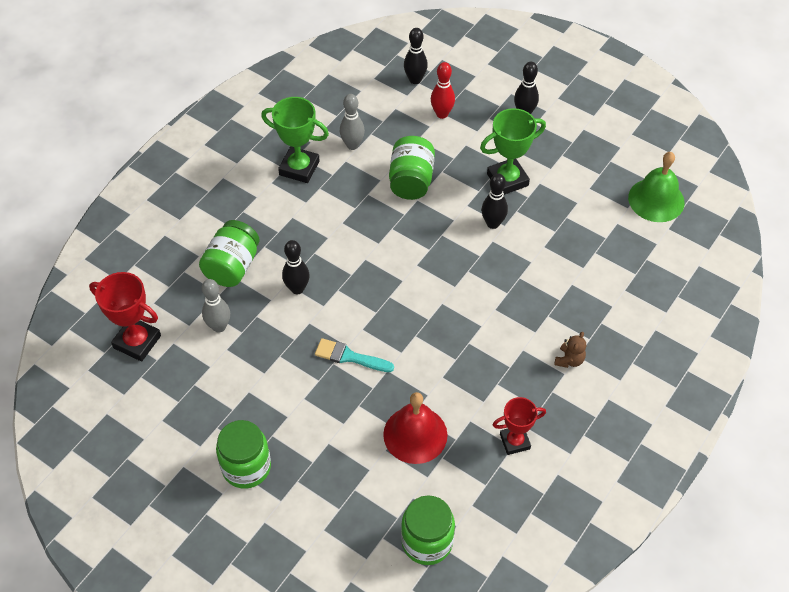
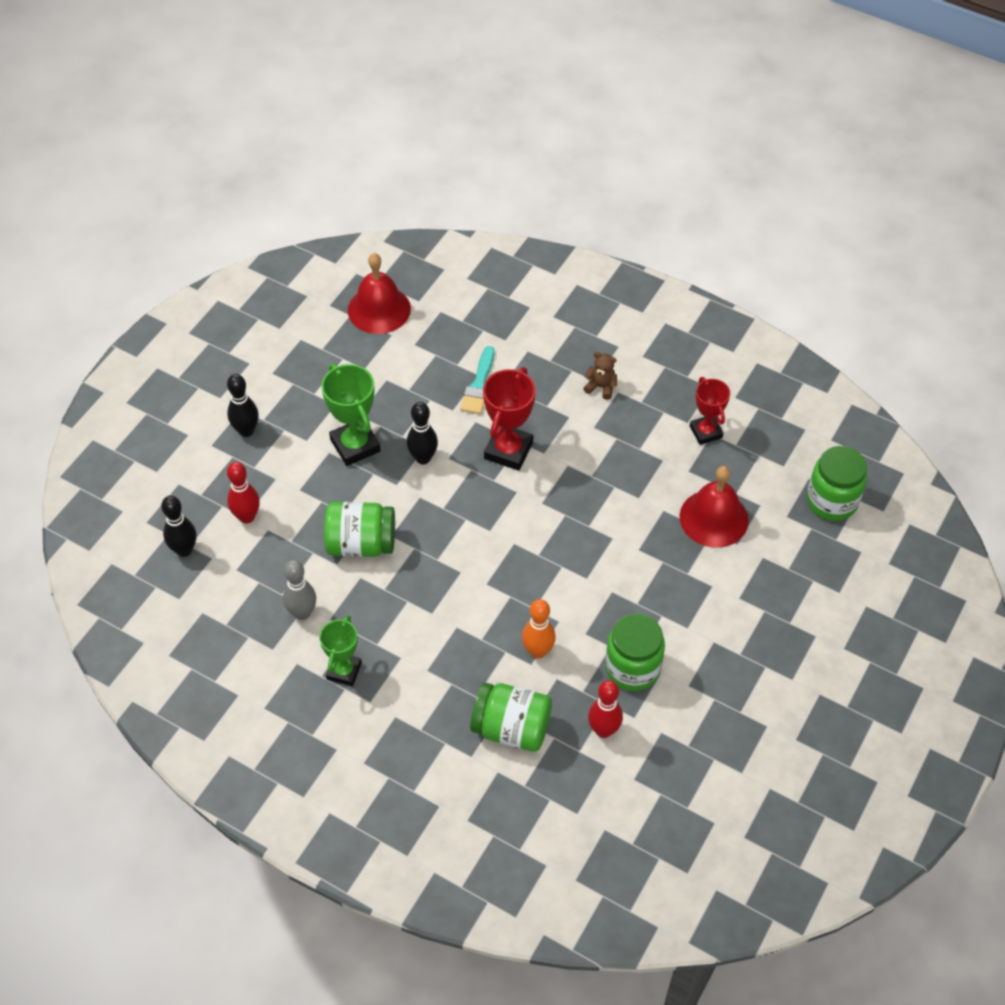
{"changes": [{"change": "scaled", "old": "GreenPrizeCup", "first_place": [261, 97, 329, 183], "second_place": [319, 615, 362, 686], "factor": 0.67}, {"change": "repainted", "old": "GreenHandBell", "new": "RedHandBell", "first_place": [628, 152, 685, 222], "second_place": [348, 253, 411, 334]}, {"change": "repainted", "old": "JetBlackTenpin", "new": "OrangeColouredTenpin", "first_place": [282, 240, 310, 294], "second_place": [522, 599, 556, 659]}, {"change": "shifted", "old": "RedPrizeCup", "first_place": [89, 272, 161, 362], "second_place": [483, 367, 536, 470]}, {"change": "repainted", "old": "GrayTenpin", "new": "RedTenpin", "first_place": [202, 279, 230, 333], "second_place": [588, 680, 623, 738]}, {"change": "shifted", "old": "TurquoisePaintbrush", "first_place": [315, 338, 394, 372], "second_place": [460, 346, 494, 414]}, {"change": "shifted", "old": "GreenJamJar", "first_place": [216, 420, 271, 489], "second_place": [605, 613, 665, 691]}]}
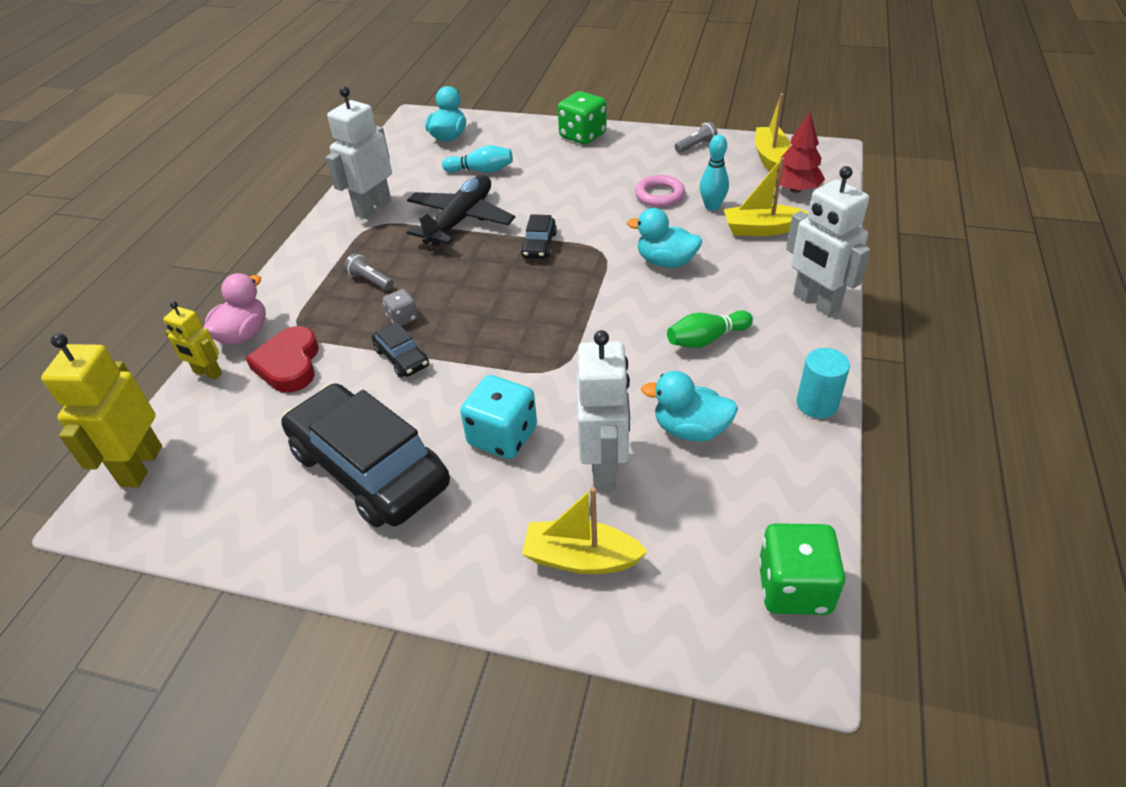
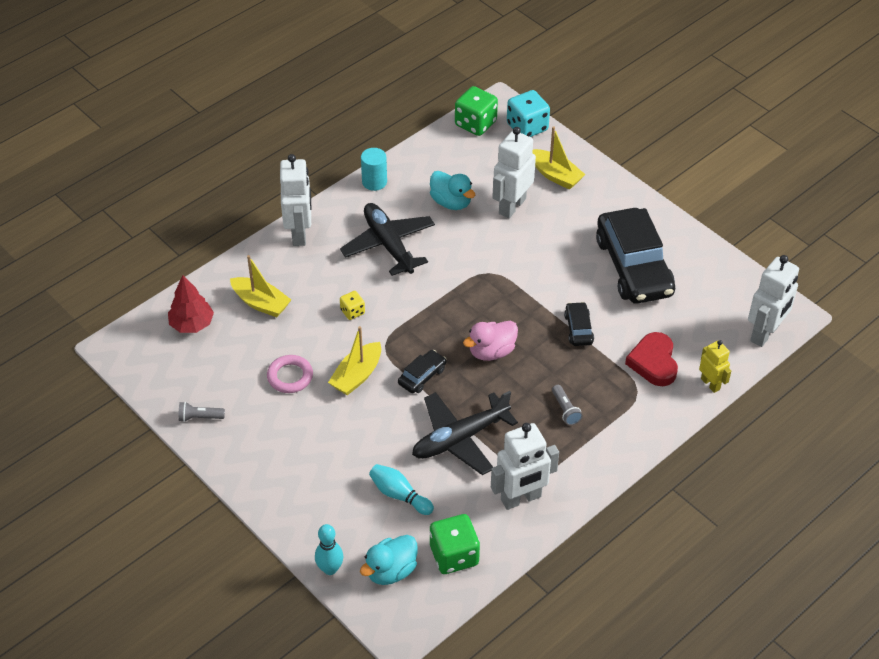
{"changes": [{"change": "shifted", "old": "GreenDice", "first_place": [558, 91, 607, 145], "second_place": [430, 514, 480, 574]}, {"change": "shifted", "old": "YellowSailboat", "first_place": [755, 93, 791, 171], "second_place": [328, 326, 381, 395]}, {"change": "shifted", "old": "TurquoiseTenpin", "first_place": [700, 135, 729, 211], "second_place": [315, 524, 343, 575]}, {"change": "swapped", "old": "TurquoiseDuck", "new": "YellowDice", "first_place": [627, 208, 702, 268], "second_place": [340, 291, 365, 320]}, {"change": "shifted", "old": "RosyDuck", "first_place": [203, 273, 266, 345], "second_place": [463, 321, 518, 361]}, {"change": "gone", "old": "GrayDice", "first_place": [382, 289, 418, 326]}, {"change": "swapped", "old": "GreenTenpin", "new": "JetBlackAeroplane", "first_place": [667, 310, 753, 348], "second_place": [340, 203, 435, 276]}, {"change": "rotated", "old": "RedHeartShape", "first_place": [246, 326, 319, 393], "second_place": [625, 332, 678, 386], "degrees": 150}, {"change": "repainted", "old": "YellowToyRobot", "new": "SnowWhiteToyRobot", "first_place": [41, 333, 162, 487], "second_place": [748, 255, 799, 347]}, {"change": "shifted", "old": "TurquoiseDice", "first_place": [460, 375, 537, 459], "second_place": [507, 90, 550, 137]}]}
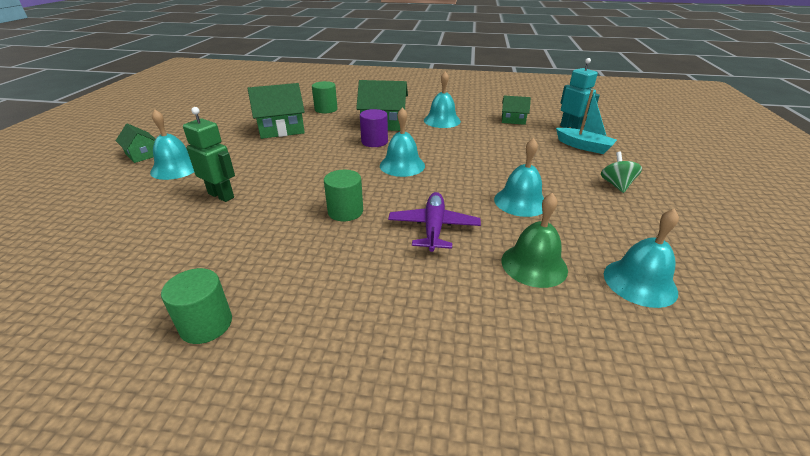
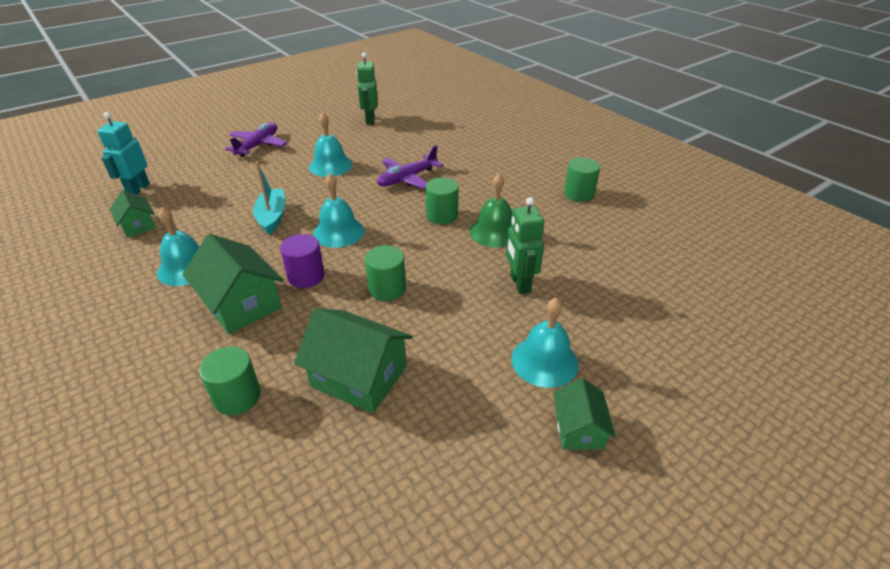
{"changes": [{"change": "shifted", "old": "TurquoiseSailboat", "first_place": [556, 89, 617, 154], "second_place": [253, 162, 285, 235]}, {"change": "swapped", "old": "GreenToyTop", "new": "RoyalPurpleAeroplane", "first_place": [601, 152, 642, 193], "second_place": [225, 122, 287, 157]}, {"change": "shifted", "old": "GreenHandBell", "first_place": [502, 193, 568, 288], "second_place": [469, 174, 512, 248]}, {"change": "swapped", "old": "TurquoiseHandBell", "new": "GreenToyRobot", "first_place": [604, 209, 679, 308], "second_place": [356, 52, 378, 125]}, {"change": "new", "new": "GreenCylinder", "second_place": [365, 245, 406, 301]}]}
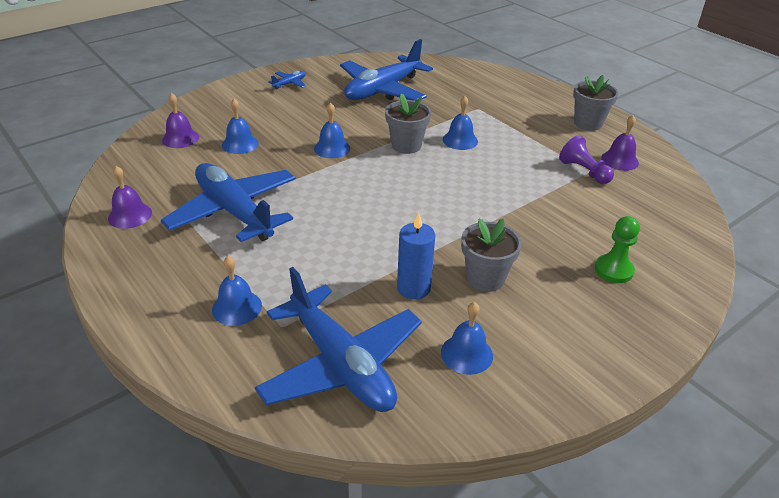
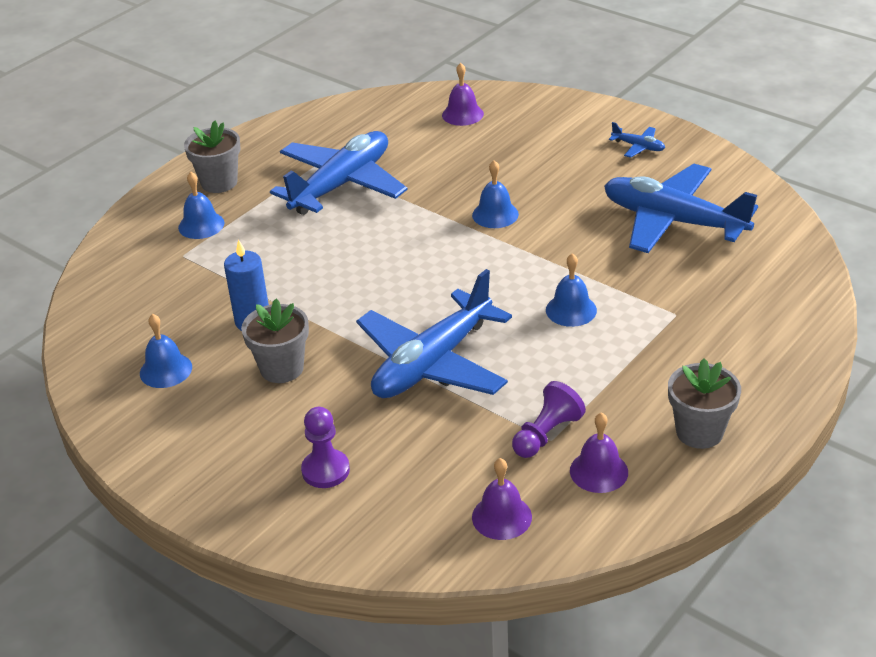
{"changes": [{"change": "shifted", "old": "GrayPottedPlant", "first_place": [385, 94, 431, 154], "second_place": [184, 121, 241, 193]}, {"change": "gone", "old": "RoyalBlueHandBell", "first_place": [222, 99, 259, 154]}, {"change": "shifted", "old": "RoyalPurpleHandBell", "first_place": [108, 166, 152, 229], "second_place": [472, 458, 532, 540]}, {"change": "repainted", "old": "GreenPawn", "new": "RoyalPurplePawn", "first_place": [595, 216, 640, 283], "second_place": [301, 407, 350, 488]}, {"change": "shifted", "old": "RoyalBlueAeroplane", "first_place": [255, 267, 422, 412], "second_place": [356, 269, 512, 398]}]}
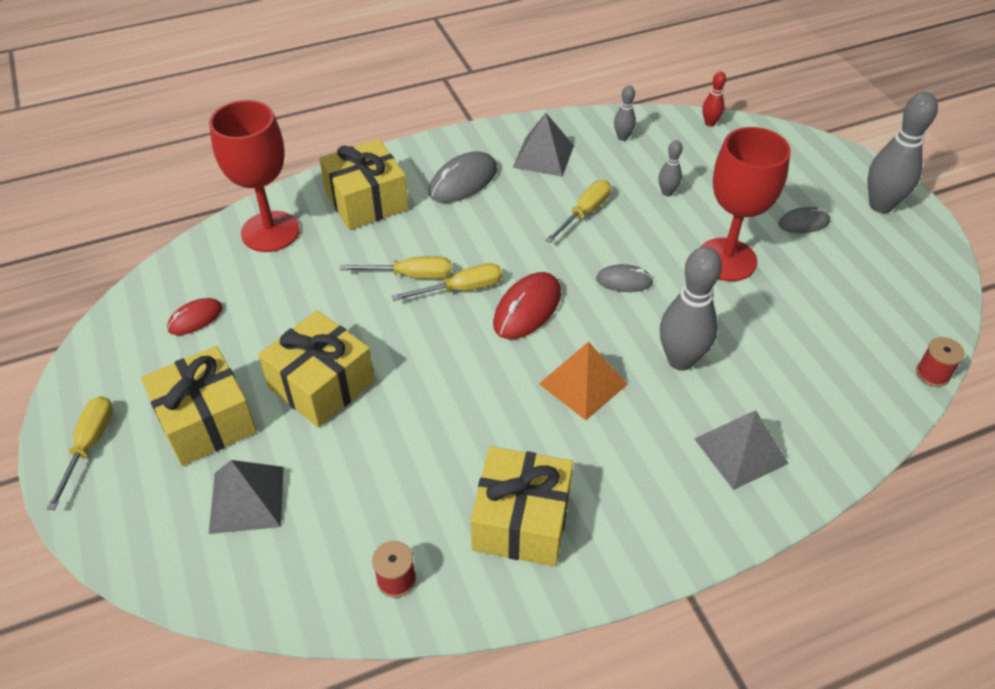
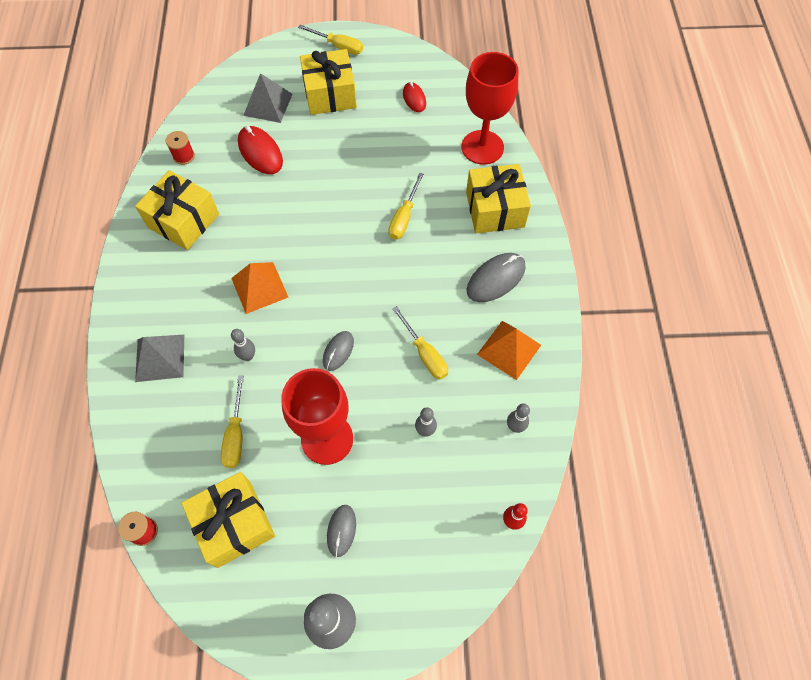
{"changes": [{"change": "repainted", "old": "GrayPyramidShape", "new": "OrangeColouredPyramidShape", "first_place": [513, 113, 574, 177], "second_place": [477, 321, 541, 380]}, {"change": "rotated", "old": "GrayComputerMouse", "first_place": [429, 151, 497, 203], "second_place": [467, 253, 526, 302], "degrees": 75}, {"change": "scaled", "old": "GrayTenpin", "first_place": [660, 247, 722, 371], "second_place": [231, 329, 255, 361], "factor": 0.49}, {"change": "shifted", "old": "YellowFlatScrewdriver", "first_place": [392, 263, 502, 301], "second_place": [221, 375, 244, 468]}, {"change": "shifted", "old": "RedComputerMouse", "first_place": [493, 272, 561, 339], "second_place": [238, 126, 283, 174]}, {"change": "shifted", "old": "YellowGift", "first_place": [258, 310, 375, 428], "second_place": [181, 472, 275, 568]}]}
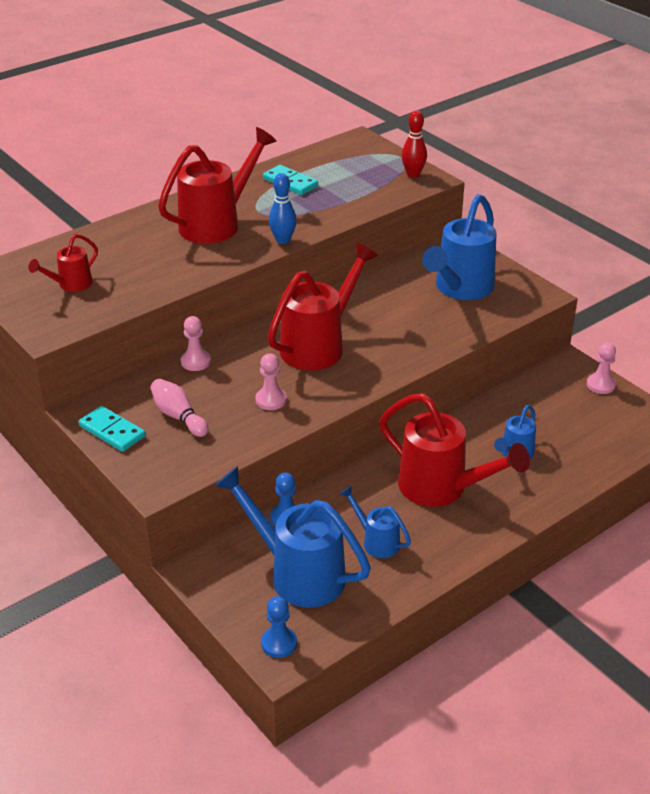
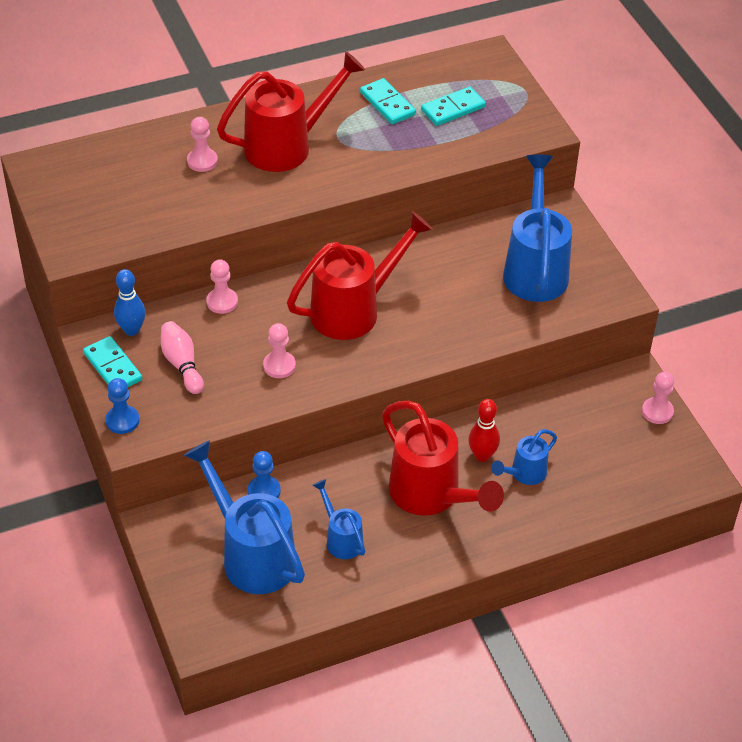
{"changes": [{"change": "shifted", "old": "RedTenpin", "first_place": [402, 111, 427, 178], "second_place": [468, 399, 500, 462]}, {"change": "shifted", "old": "RoyalBlueTenpin", "first_place": [269, 173, 297, 244], "second_place": [114, 269, 146, 336]}, {"change": "rotated", "old": "RoyalBlueWateringCan", "first_place": [422, 194, 496, 300], "second_place": [503, 155, 572, 302], "degrees": 135}, {"change": "gone", "old": "RedWateringCan", "first_place": [28, 234, 98, 292]}, {"change": "shifted", "old": "RoyalBluePawn", "first_place": [261, 596, 297, 658], "second_place": [105, 378, 139, 434]}, {"change": "new", "new": "TurquoiseDominoPiece", "second_place": [421, 87, 486, 126]}, {"change": "new", "new": "RosyPawn", "second_place": [187, 117, 218, 172]}]}
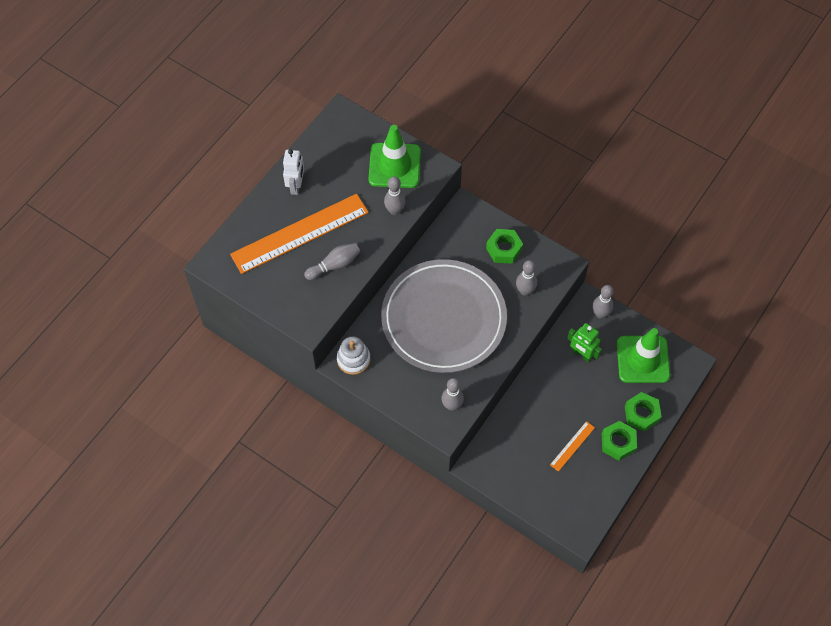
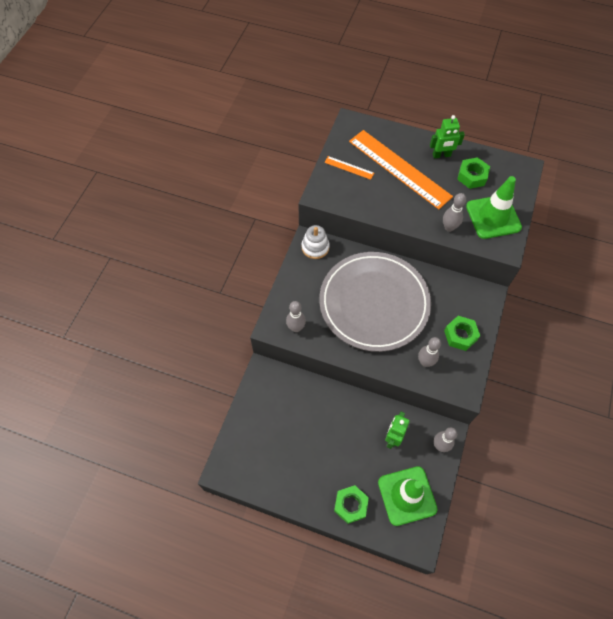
{"changes": [{"change": "repainted", "old": "SnowWhiteToyRobot", "new": "GreenToyRobot", "first_place": [283, 149, 304, 195], "second_place": [430, 115, 465, 159]}, {"change": "gone", "old": "GrayTenpin", "first_place": [304, 243, 360, 280]}, {"change": "shifted", "old": "OrangeColouredStraightedge", "first_place": [550, 421, 595, 472], "second_place": [324, 156, 374, 180]}, {"change": "shifted", "old": "GreenHexagonNut", "first_place": [602, 421, 637, 461], "second_place": [457, 157, 490, 189]}]}
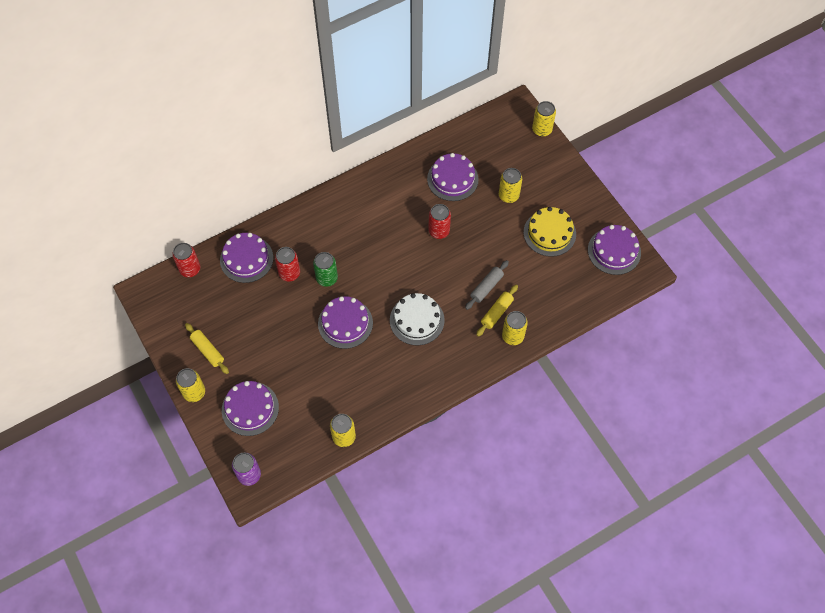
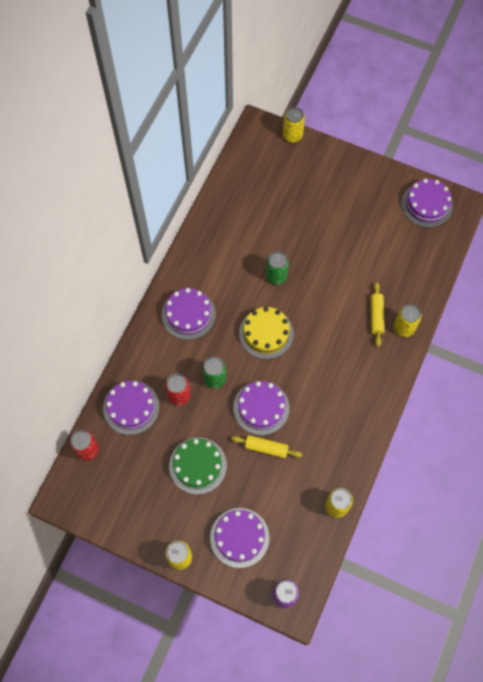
{"changes": [{"change": "shifted", "old": "RoyalPurpleCake", "first_place": [427, 153, 478, 201], "second_place": [162, 288, 216, 340]}, {"change": "gone", "old": "YellowCan", "first_place": [499, 168, 522, 203]}, {"change": "repainted", "old": "RedCan", "new": "GreenCan", "first_place": [428, 204, 451, 239], "second_place": [266, 251, 289, 285]}, {"change": "shifted", "old": "YellowCake", "first_place": [523, 207, 576, 257], "second_place": [239, 307, 294, 359]}, {"change": "gone", "old": "GrayRollingPin", "first_place": [465, 260, 509, 310]}, {"change": "gone", "old": "SnowWhiteCake", "first_place": [390, 293, 445, 346]}, {"change": "shifted", "old": "YellowRollingPin", "first_place": [185, 323, 229, 374], "second_place": [231, 435, 302, 458]}, {"change": "new", "new": "GreenCake", "second_place": [169, 438, 227, 494]}]}
